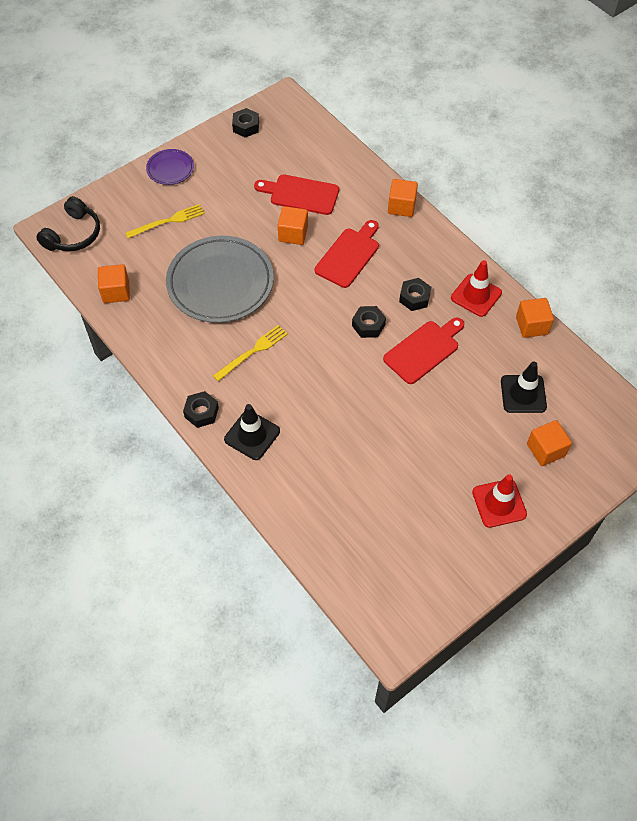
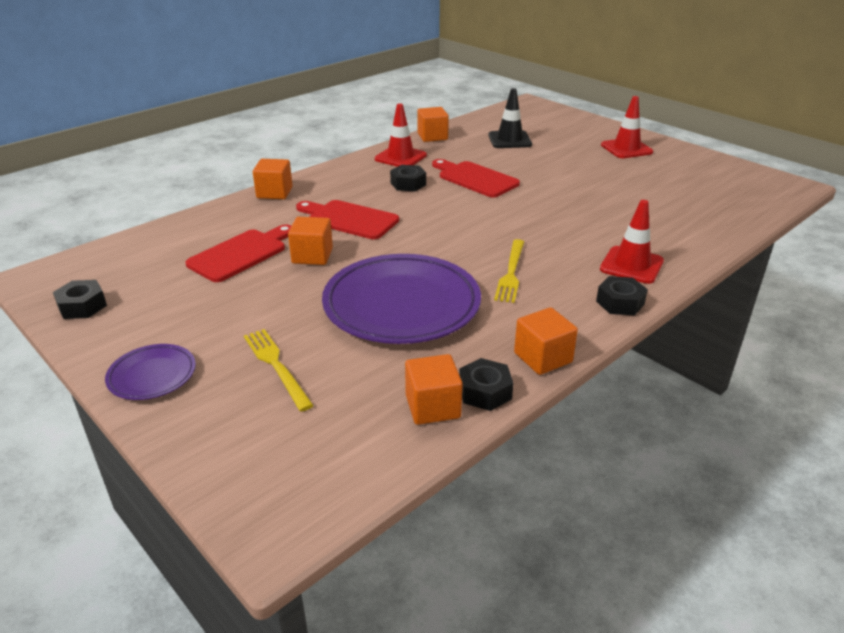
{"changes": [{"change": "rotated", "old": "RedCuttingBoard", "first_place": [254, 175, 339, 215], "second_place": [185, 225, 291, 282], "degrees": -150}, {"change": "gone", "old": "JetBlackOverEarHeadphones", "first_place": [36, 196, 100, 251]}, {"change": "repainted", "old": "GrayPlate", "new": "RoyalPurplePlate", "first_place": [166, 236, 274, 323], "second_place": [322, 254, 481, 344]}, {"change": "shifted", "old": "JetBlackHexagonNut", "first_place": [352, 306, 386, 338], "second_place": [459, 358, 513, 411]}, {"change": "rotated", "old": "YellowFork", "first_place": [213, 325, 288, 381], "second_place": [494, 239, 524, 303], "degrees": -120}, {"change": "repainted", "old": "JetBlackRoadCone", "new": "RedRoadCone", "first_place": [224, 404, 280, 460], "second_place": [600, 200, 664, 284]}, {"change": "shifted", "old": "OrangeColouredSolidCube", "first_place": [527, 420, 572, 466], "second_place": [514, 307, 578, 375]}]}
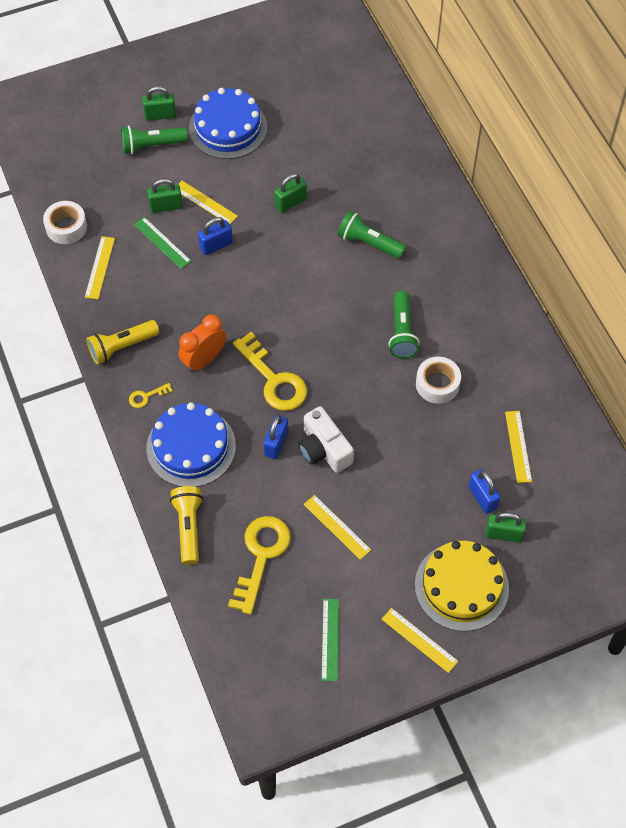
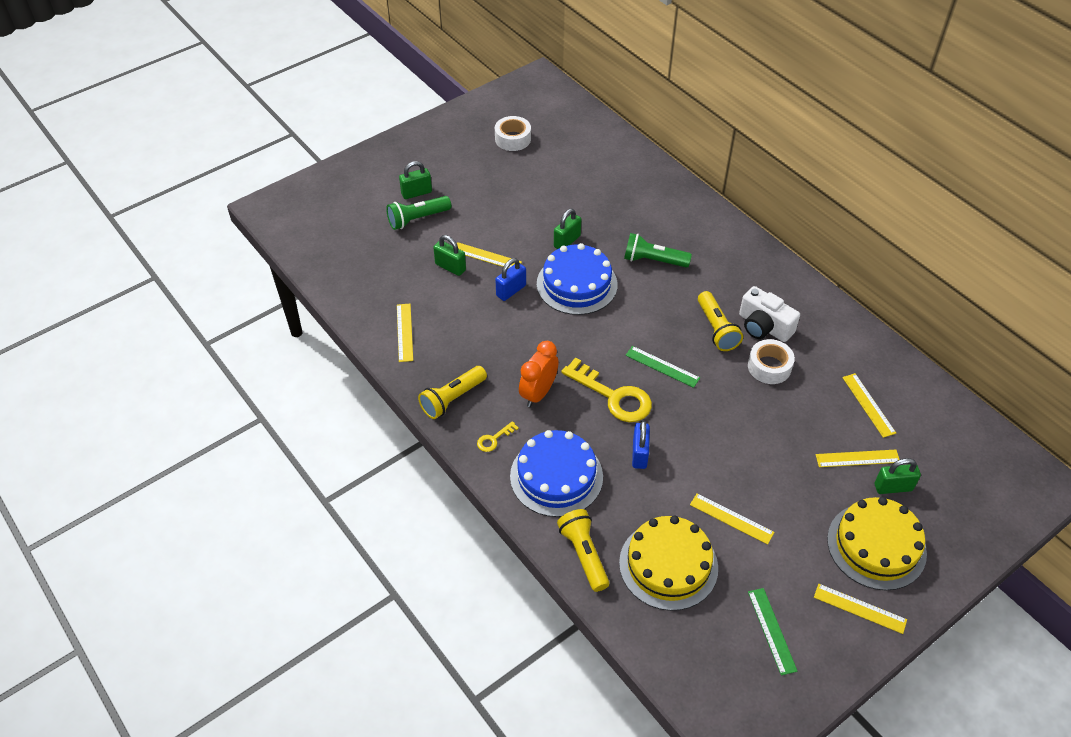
{"changes": [{"change": "shifted", "old": "RoyalBlueCake", "first_place": [189, 88, 267, 159], "second_place": [537, 243, 617, 315]}, {"change": "rotated", "old": "GreenLock", "first_place": [147, 179, 183, 213], "second_place": [433, 235, 466, 276], "degrees": 60}, {"change": "shifted", "old": "SnowWhiteTape", "first_place": [43, 201, 87, 244], "second_place": [495, 116, 531, 151]}, {"change": "shifted", "old": "GreenStraightedge", "first_place": [134, 217, 192, 269], "second_place": [625, 346, 700, 388]}, {"change": "repainted", "old": "GreenPocketTorch", "new": "YellowPocketTorch", "first_place": [388, 291, 420, 358], "second_place": [698, 291, 743, 351]}, {"change": "shifted", "old": "SnowWhitePhotoCamera", "first_place": [298, 406, 354, 473], "second_place": [739, 286, 800, 342]}, {"change": "swapped", "old": "RoyalBlueLock", "new": "YellowStraightedge", "first_place": [469, 469, 500, 514], "second_place": [816, 450, 900, 467]}, {"change": "swapped", "old": "YellowDoorKey", "new": "YellowCake", "first_place": [228, 516, 291, 615], "second_place": [619, 516, 718, 611]}]}
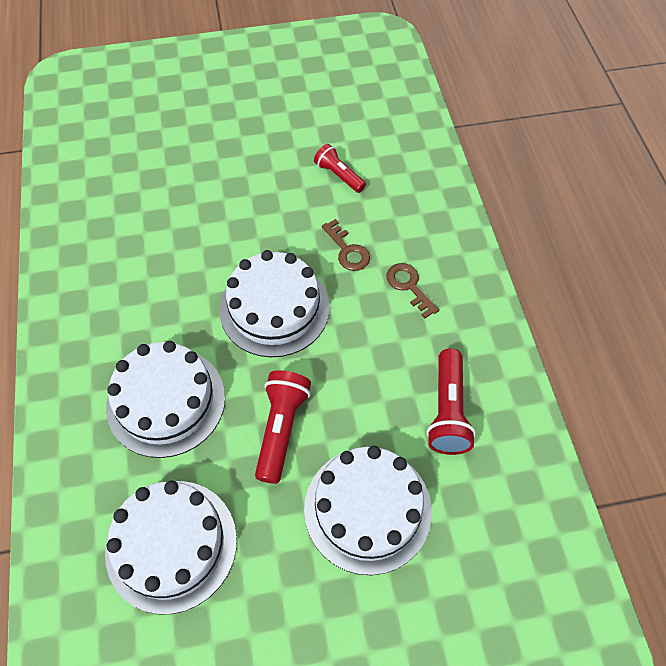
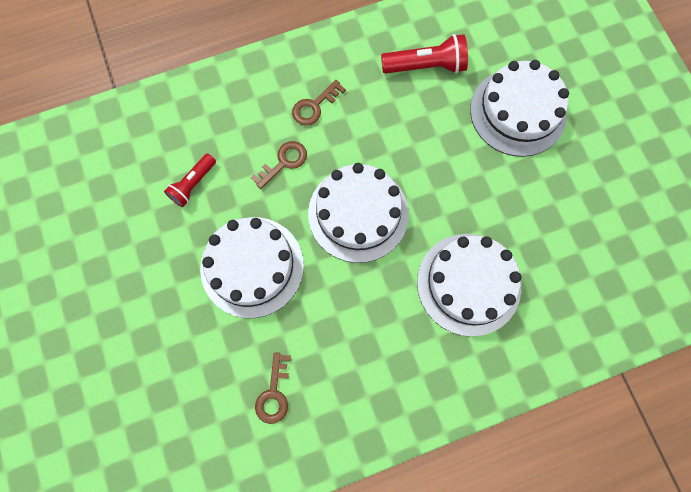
{"changes": [{"change": "gone", "old": "RedPocketTorch", "first_place": [255, 370, 311, 484]}, {"change": "shifted", "old": "SnowWhiteCake", "first_place": [105, 481, 237, 614], "second_place": [200, 217, 304, 318]}, {"change": "new", "new": "BrownDoorKey", "second_place": [255, 352, 291, 424]}]}
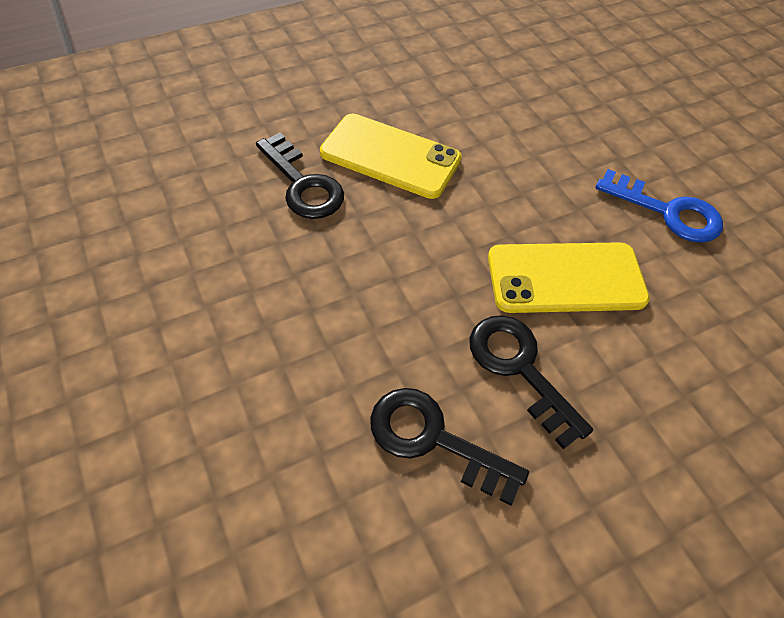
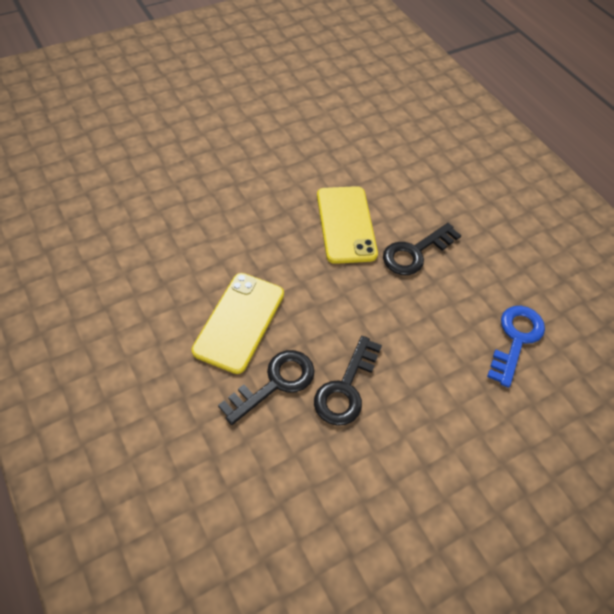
{"changes": [{"change": "shifted", "old": "RoyalBlueDoorKey", "first_place": [595, 169, 723, 243], "second_place": [487, 306, 545, 388]}, {"change": "shifted", "old": "JetBlackDoorKey", "first_place": [370, 388, 529, 505], "second_place": [314, 336, 382, 426]}]}
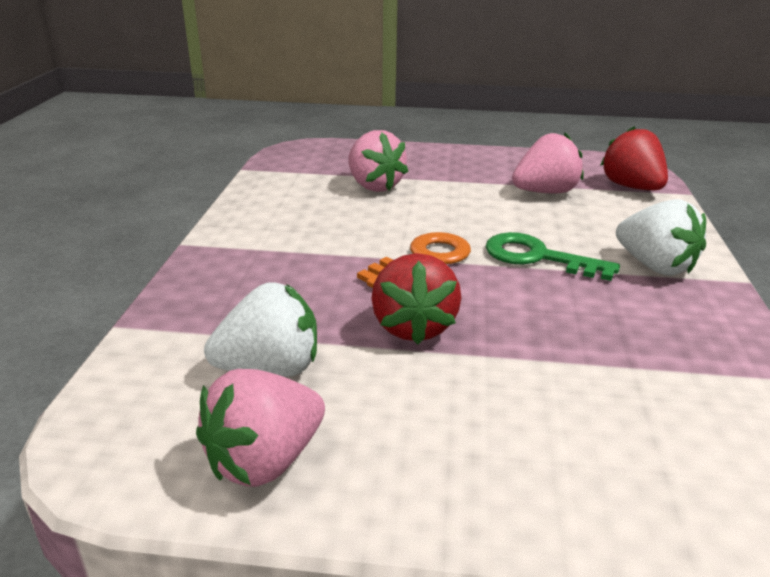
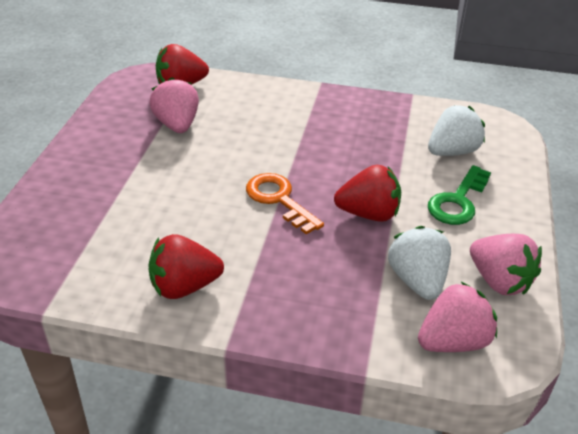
{"changes": [{"change": "shifted", "old": "RosyBerry", "first_place": [348, 130, 409, 192], "second_place": [418, 282, 497, 352]}, {"change": "shifted", "old": "SnowWhiteBerry", "first_place": [616, 199, 706, 276], "second_place": [428, 105, 485, 156]}, {"change": "shifted", "old": "GreenDoorKey", "first_place": [486, 232, 620, 281], "second_place": [428, 165, 491, 225]}, {"change": "new", "new": "RedBerry", "second_place": [148, 234, 224, 299]}]}
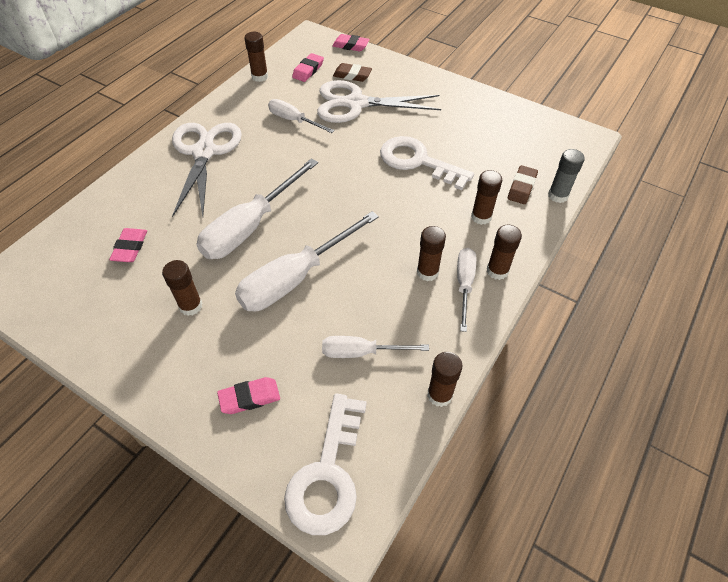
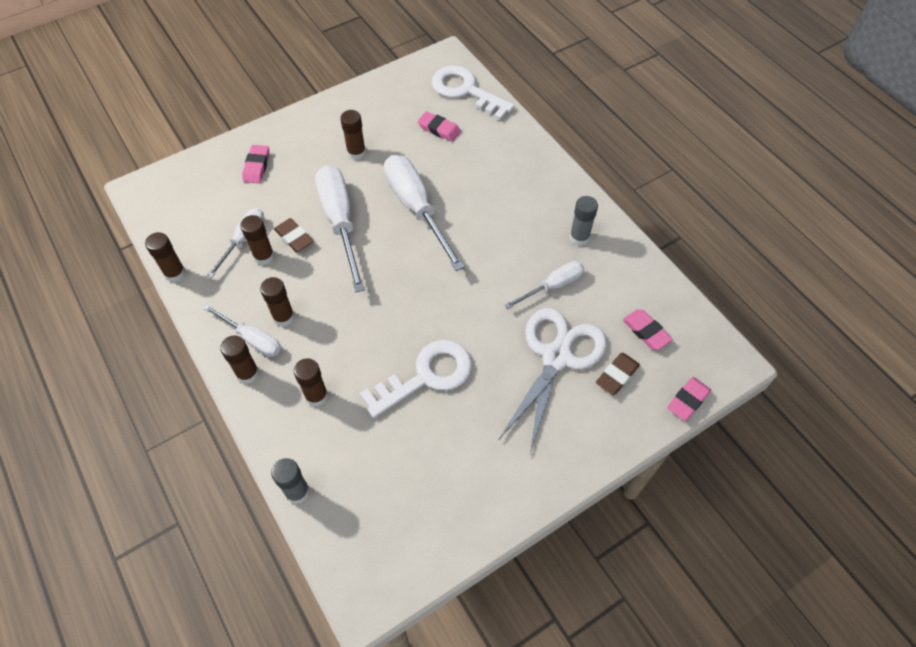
{"changes": [{"change": "shifted", "old": "BrownGlueStick", "first_place": [244, 32, 268, 82], "second_place": [240, 215, 274, 265]}, {"change": "gone", "old": "SnowWhiteShears", "first_place": [172, 123, 242, 217]}, {"change": "shifted", "old": "BrownPencilEraser", "first_place": [508, 165, 538, 204], "second_place": [274, 218, 313, 252]}, {"change": "shifted", "old": "SnowWhiteDoorKey", "first_place": [284, 394, 367, 535], "second_place": [432, 65, 514, 120]}, {"change": "new", "new": "GrayGlueStick", "second_place": [569, 196, 598, 246]}]}
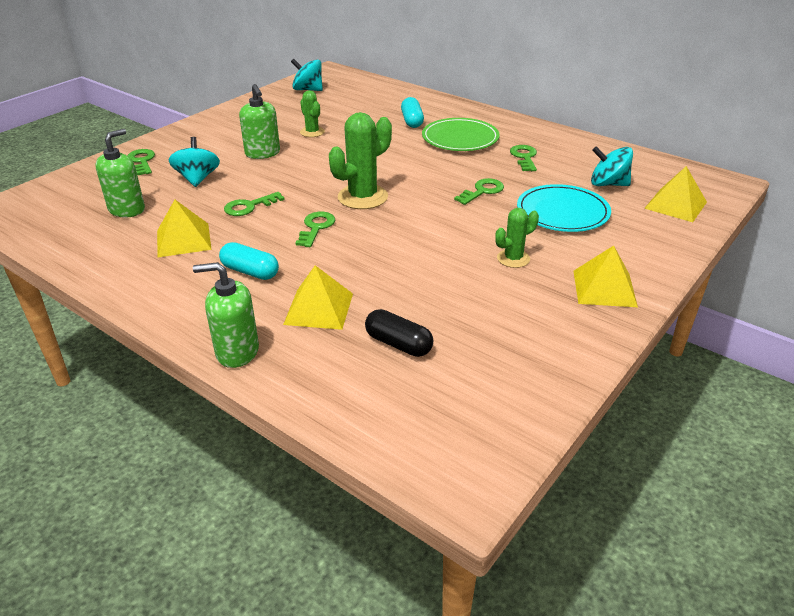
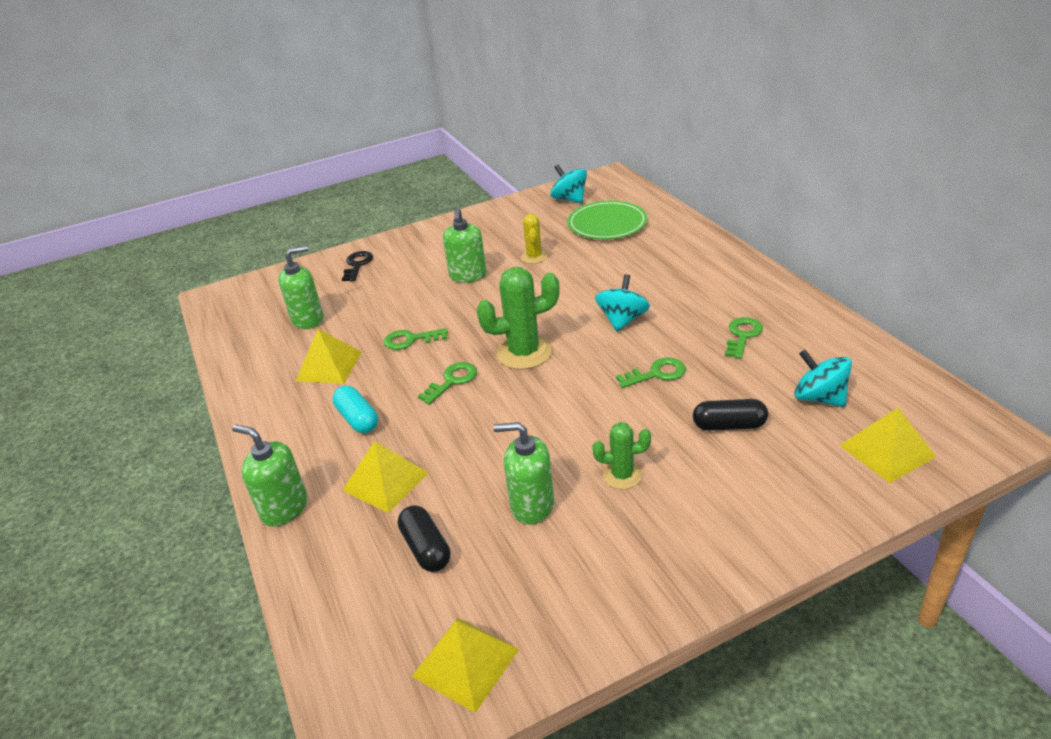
{"changes": [{"change": "repainted", "old": "GreenSaguaroCactus", "new": "YellowSaguaroCactus", "first_place": [300, 90, 325, 137], "second_place": [521, 214, 548, 264]}, {"change": "gone", "old": "TurquoiseCapsule", "first_place": [401, 97, 424, 128]}, {"change": "shifted", "old": "GreenPlate", "first_place": [422, 118, 500, 151], "second_place": [568, 201, 648, 239]}, {"change": "shifted", "old": "TurquoiseToyTop", "first_place": [169, 137, 220, 187], "second_place": [595, 274, 650, 332]}, {"change": "repainted", "old": "GreenDoorKey", "new": "JetBlackDoorKey", "first_place": [128, 149, 155, 175], "second_place": [342, 251, 373, 281]}, {"change": "swapped", "old": "TurquoisePlate", "new": "JetBlackCapsule", "first_place": [517, 184, 611, 232], "second_place": [693, 399, 768, 431]}, {"change": "shifted", "old": "YellowPyramidShape", "first_place": [573, 246, 638, 307], "second_place": [412, 618, 519, 713]}, {"change": "new", "new": "GreenPumpBottle", "second_place": [493, 422, 554, 525]}]}
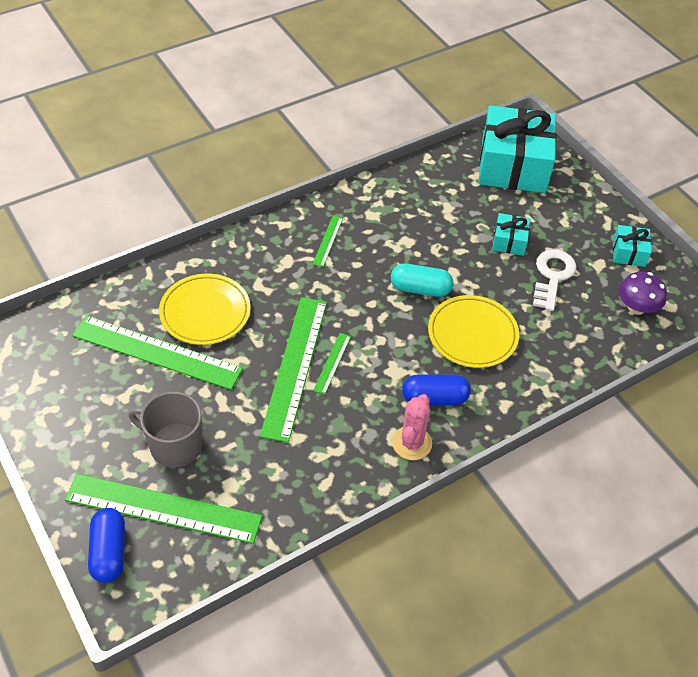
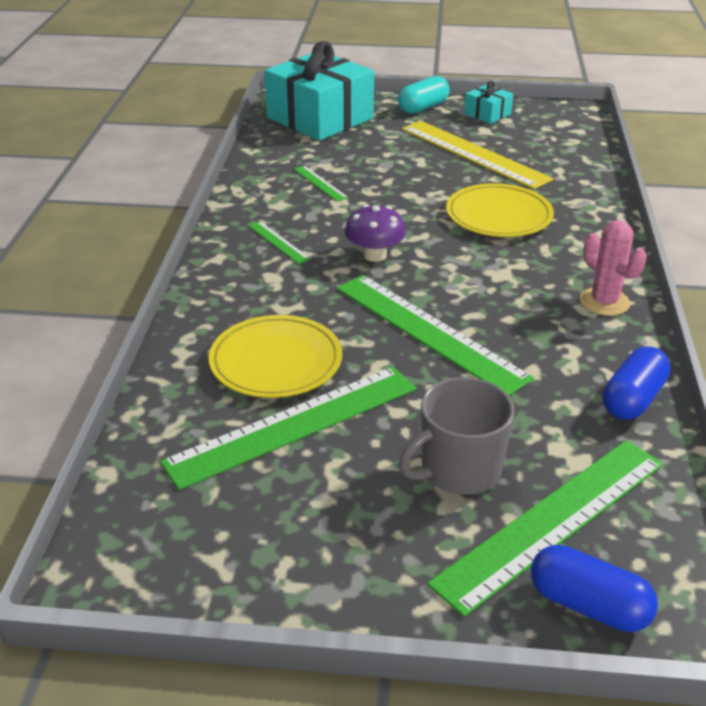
{"changes": [{"change": "gone", "old": "TurquoiseGift", "first_place": [492, 213, 530, 256]}, {"change": "swapped", "old": "SnowWhiteDoorKey", "new": "YellowStraightedge", "first_place": [533, 249, 577, 311], "second_place": [402, 121, 553, 189]}, {"change": "shifted", "old": "TurquoiseCapsule", "first_place": [391, 264, 453, 297], "second_place": [398, 76, 450, 114]}, {"change": "shifted", "old": "RoyalPurpleToadstool", "first_place": [619, 272, 667, 315], "second_place": [345, 204, 406, 262]}, {"change": "shifted", "old": "GreenStraightedge", "first_place": [313, 333, 351, 395], "second_place": [294, 165, 349, 202]}, {"change": "shifted", "old": "RoyalBlueCapsule", "first_place": [402, 374, 471, 405], "second_place": [603, 346, 671, 420]}]}
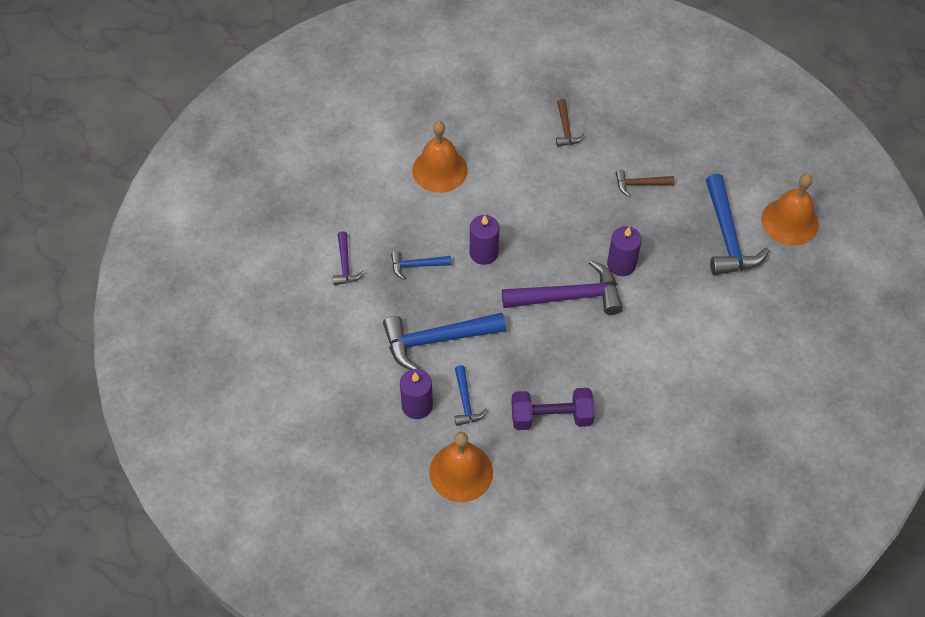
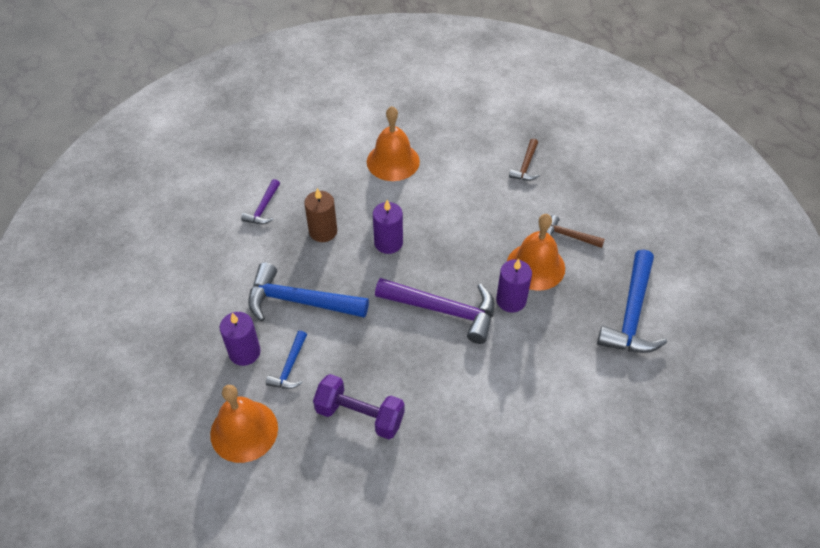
{"changes": [{"change": "shifted", "old": "OrangeColouredHandBell", "first_place": [761, 174, 819, 245], "second_place": [507, 214, 565, 291]}, {"change": "swapped", "old": "RoyalBlueClawHammer", "new": "BrownWaxCandle", "first_place": [391, 251, 451, 279], "second_place": [304, 188, 337, 242]}]}
